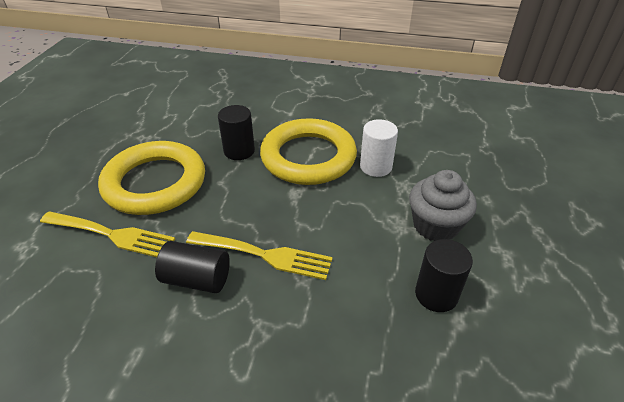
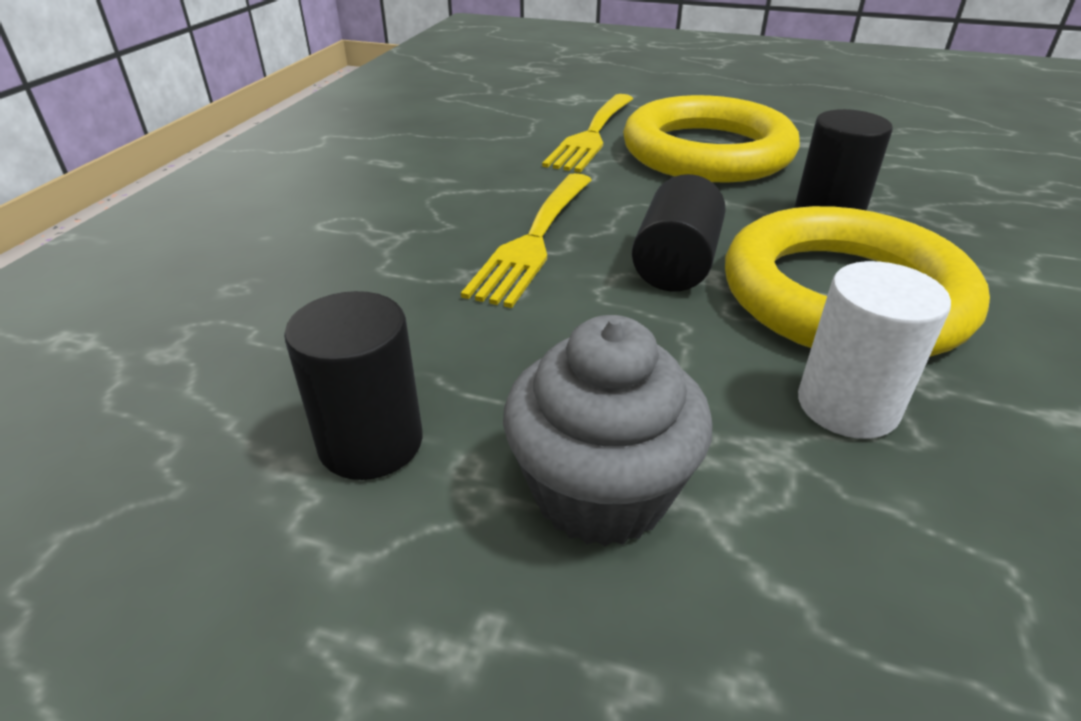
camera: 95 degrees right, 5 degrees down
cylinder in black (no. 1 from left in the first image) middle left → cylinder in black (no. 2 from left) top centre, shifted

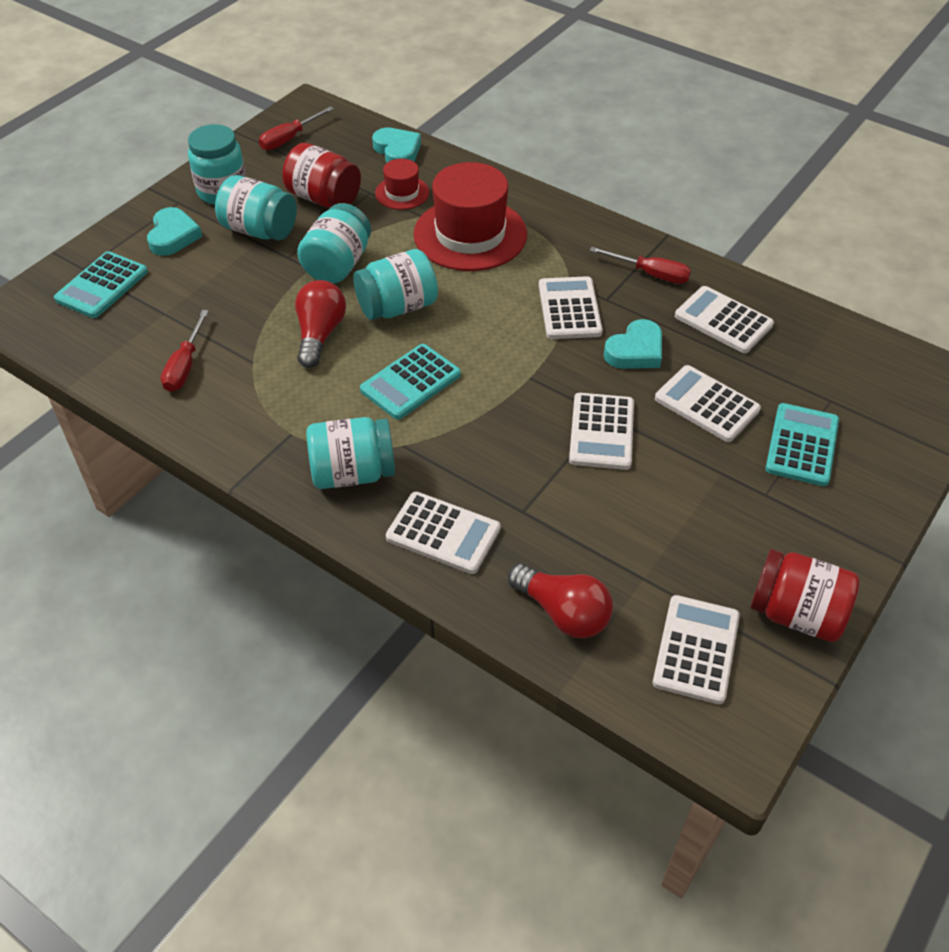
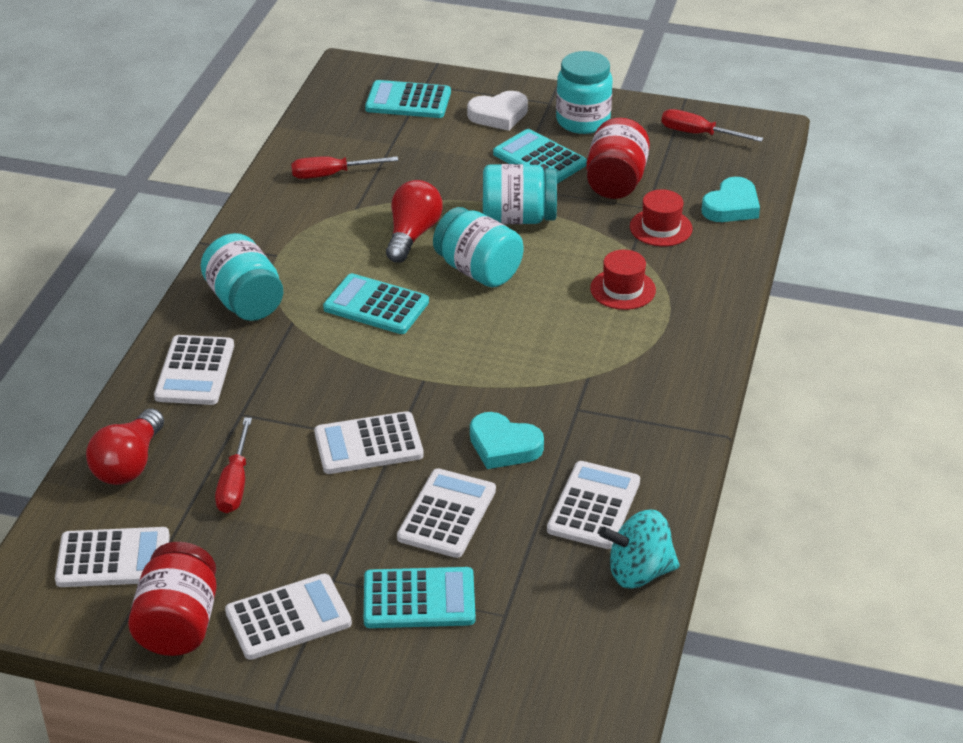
camera: 70 degrees right, 10 degrees down
heart in turquoise (no. 1 from left) top left → heart in white top centre
jar in turquoise (no. 2 from left) top left → calculator in turquoise (no. 4 from left) top centre
light bulb in red (no. 1 from left in the first image) centre → light bulb in red (no. 2 from left) top centre, 60 degrees counterclockwise
hat in red (no. 2 from left in the first image) top centre → hat in red (no. 1 from left) centre, x0.50
calculator in white (no. 2 from left in the first image) top centre → calculator in white (no. 3 from left) bottom left, shifted
screwdriver in red (no. 3 from left in the first image) top right → screwdriver in red (no. 1 from left) middle left, shifted
- → spinning top in turquoise bottom centre

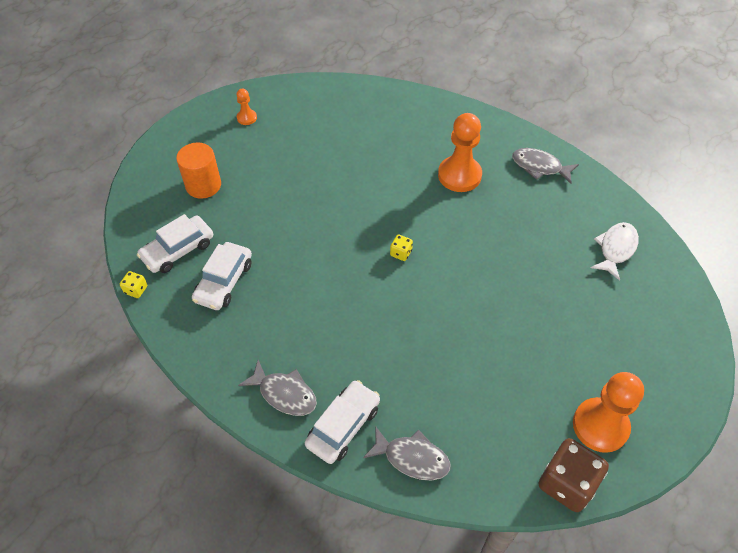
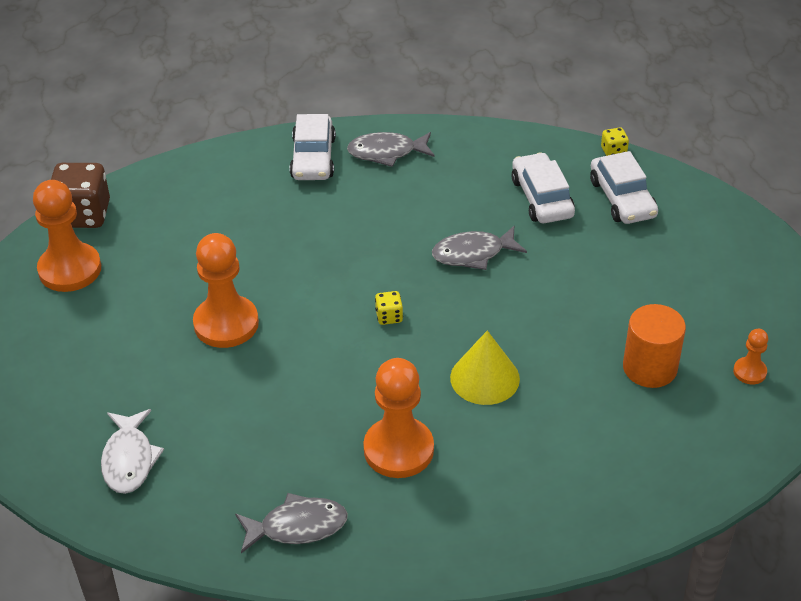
camera: 145 degrees right, 10 degrees down
car in white (no. 1 from left in the first image) middle left → car in white (no. 3 from left) top right, 150 degrees clockwise
cylinder in orange top left → cylinder in orange middle right, shifted
fish in grey (no. 2 from left in the first image) bottom centre → fish in grey (no. 3 from left) centre, shifted
- → pawn in orange (no. 2 from left) middle left
- → cone in yellow centre

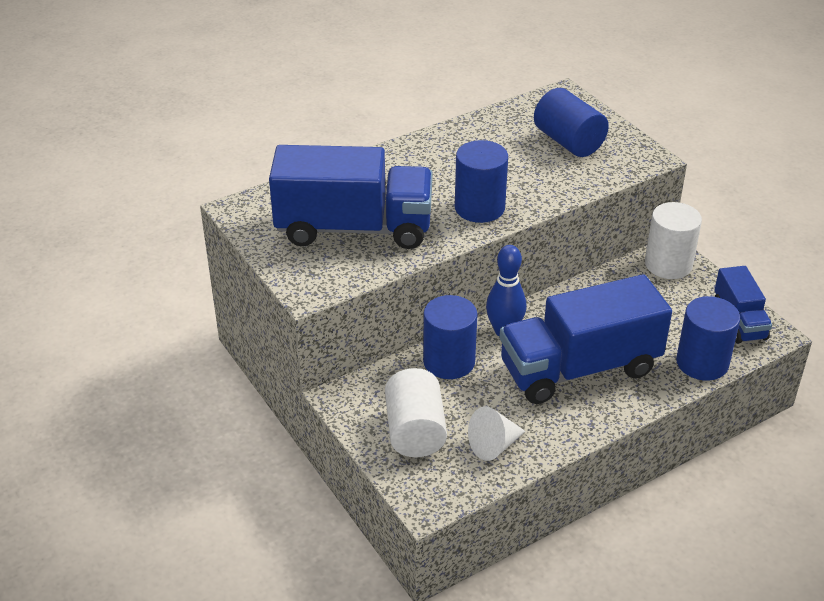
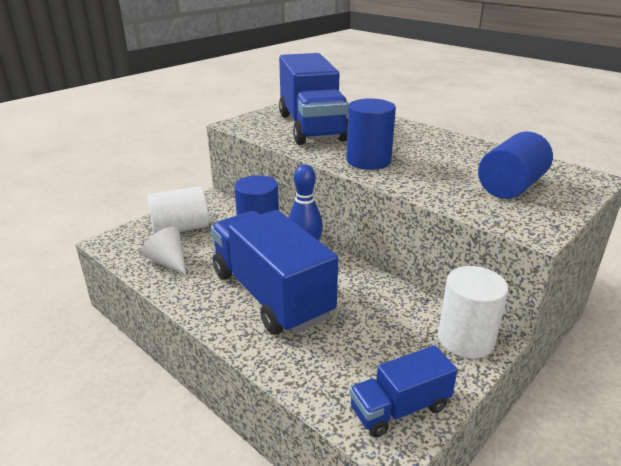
camera: 75 degrees right, 10 degrees down
cylinder in blue (no. 4 from left) middle right → -

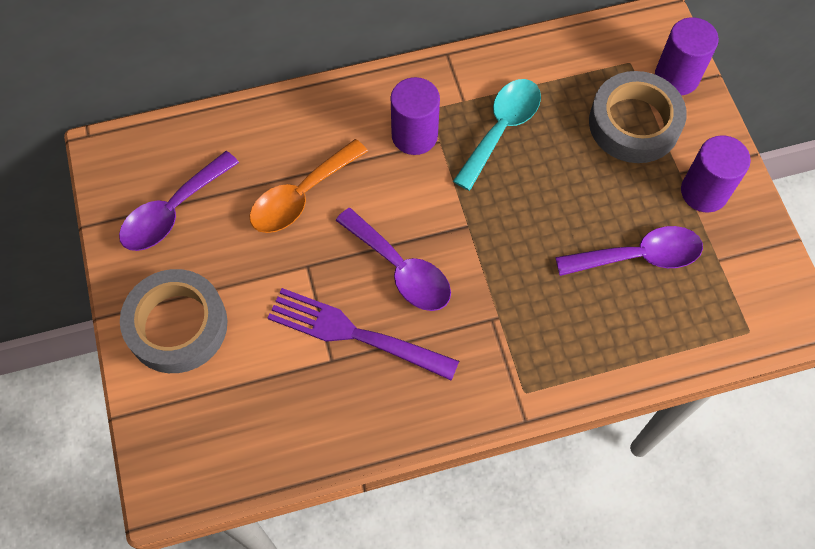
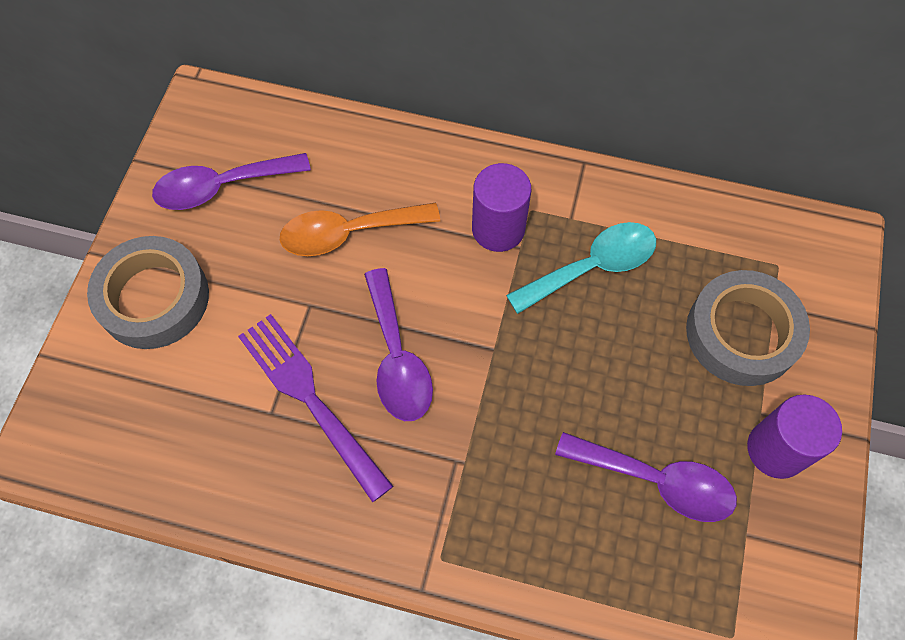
camera: 30 degrees right, 0 degrees up
cylinder in purple (no. 2 from left) top right → -

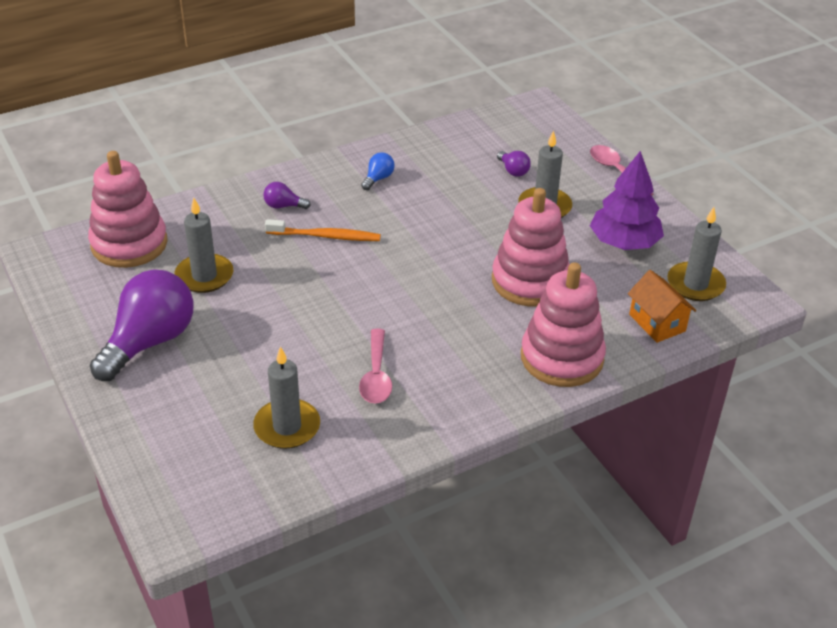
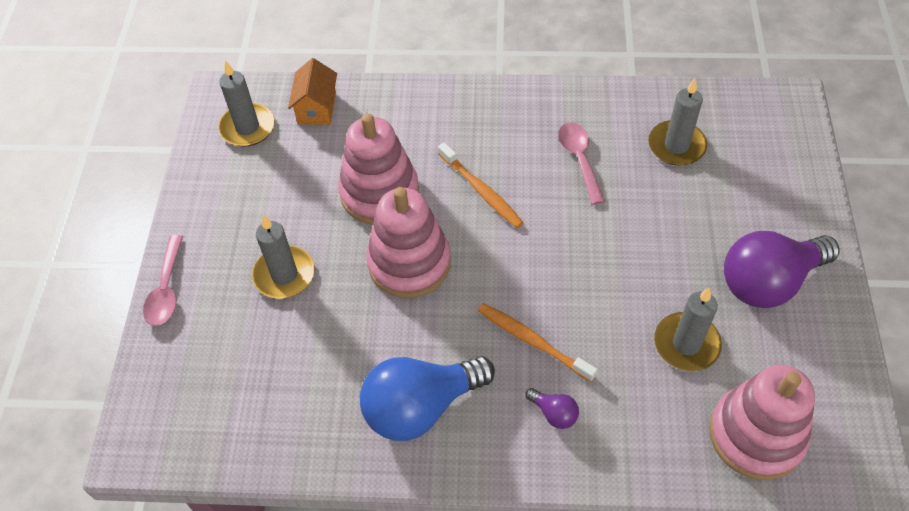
camera: 145 degrees left, 15 degrees up
spoon in pink (no. 1 from left in the first image) centre → spoon in pink (no. 2 from left) top centre, 45 degrees counterclockwise
light bulb in blue top centre → light bulb in blue bottom centre, x2.38
light bulb in purple (no. 3 from left) top centre → -
stacking toy in pink (no. 3 from left in the first image) middle right → stacking toy in pink (no. 2 from left) centre, shifted
tree in purple top right → -
- → toothbrush in orange (no. 1 from left) centre

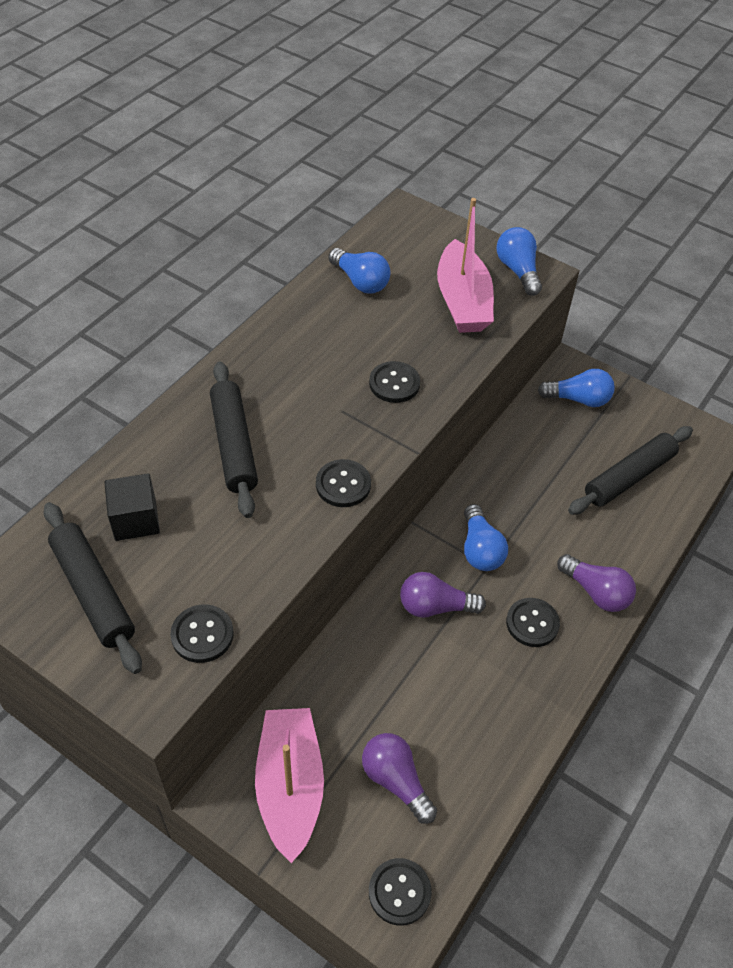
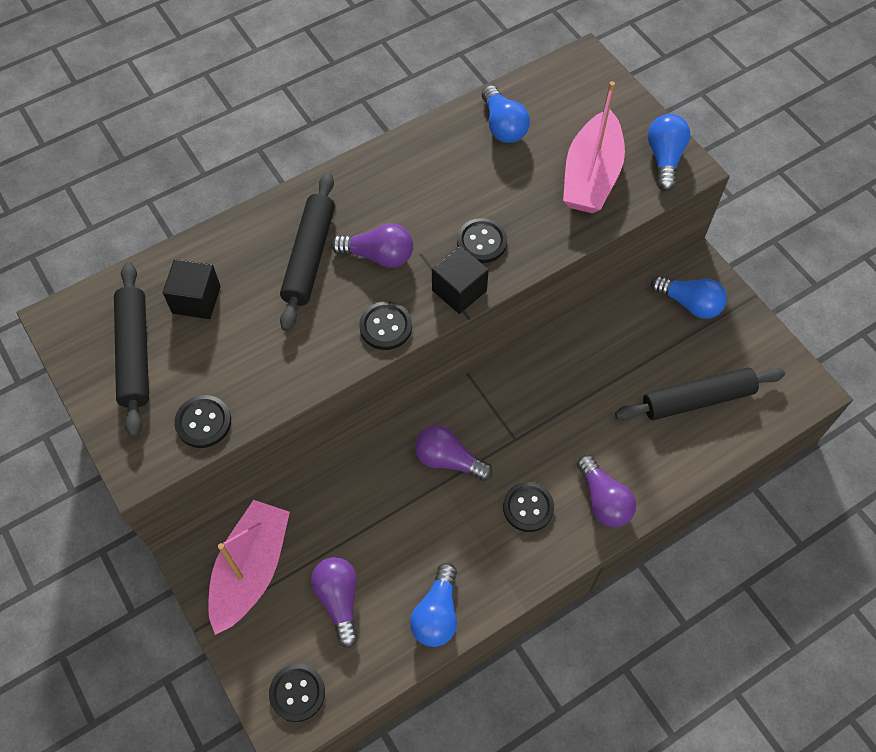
camera: 25 degrees right, 10 degrees up
light bulb in blue (no. 2 from left in the first image) centre → light bulb in blue (no. 1 from left) bottom centre, shifted
- → light bulb in purple (no. 2 from left) top centre
- → cube in black (no. 2 from left) centre

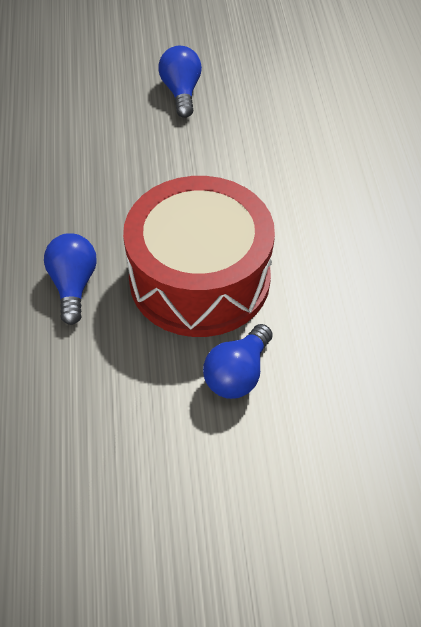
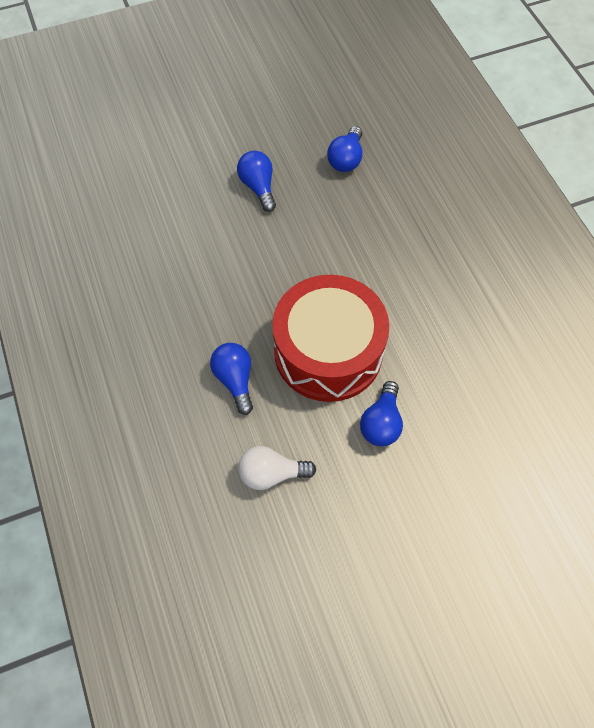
camera: 15 degrees left, 10 degrees up
- → light bulb in white centre
- → light bulb in blue (no. 3 from left) top centre

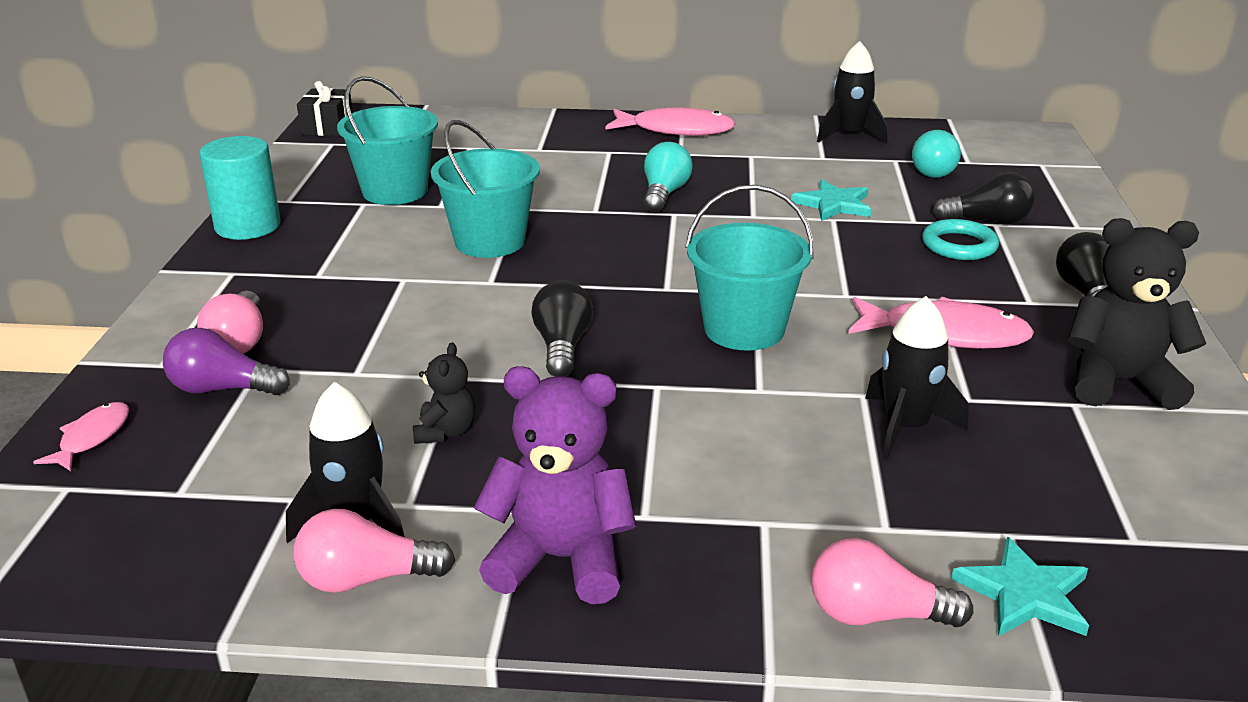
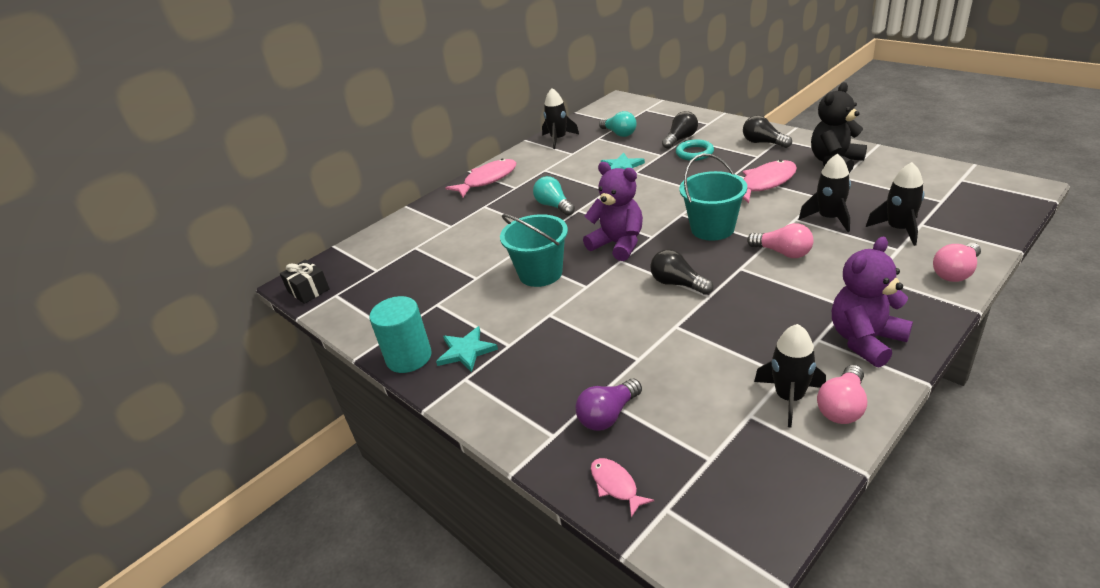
camera: 45 degrees left, 5 degrees up
light bulb in pink (no. 1 from left) middle left → light bulb in pink (no. 1 from left) middle right, shifted
bucket in turquoise (no. 1 from left) top left → -
teddy bear in black (no. 1 from left) centre → -
star in turquoise (no. 2 from left in the first image) bottom right → star in turquoise (no. 1 from left) centre, shifted
- → teddy bear in purple (no. 1 from left) centre
- → rocket in black (no. 4 from left) middle right

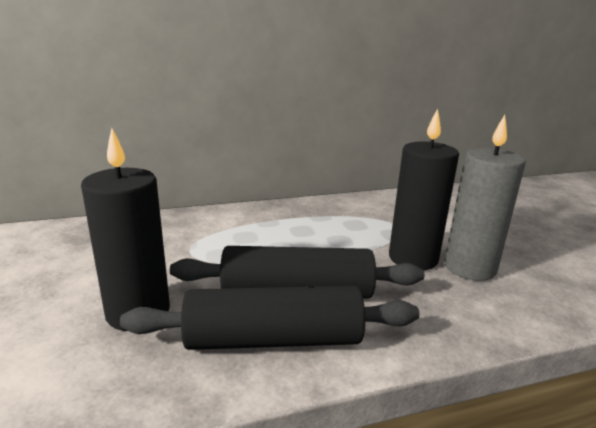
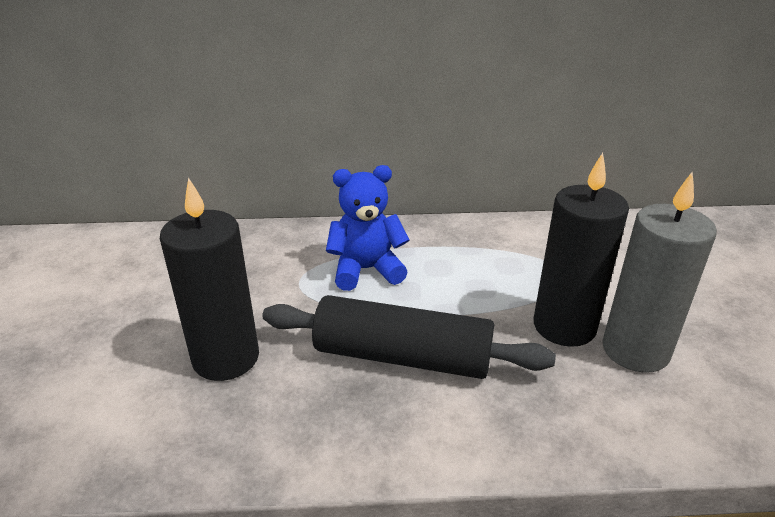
camera: 15 degrees right, 10 degrees up
rolling pin in black (no. 1 from left) bottom centre → -
- → teddy bear in blue centre

